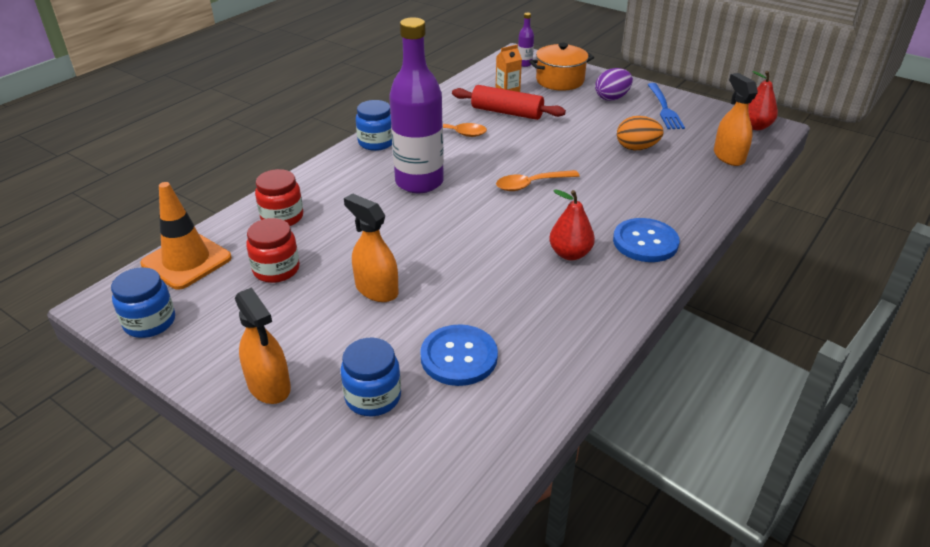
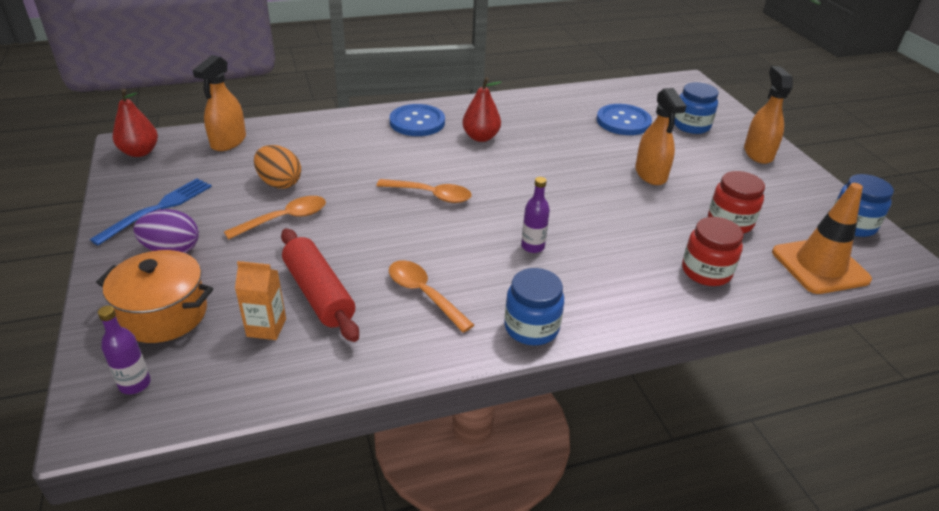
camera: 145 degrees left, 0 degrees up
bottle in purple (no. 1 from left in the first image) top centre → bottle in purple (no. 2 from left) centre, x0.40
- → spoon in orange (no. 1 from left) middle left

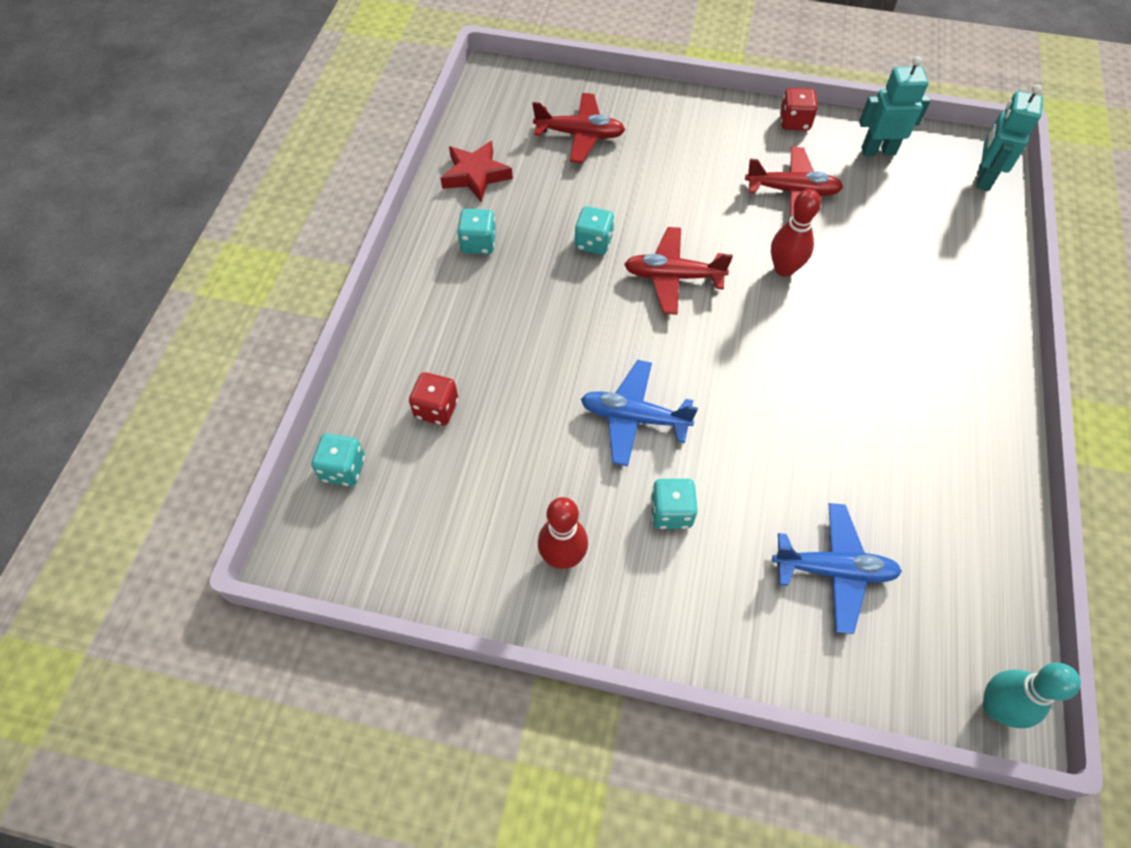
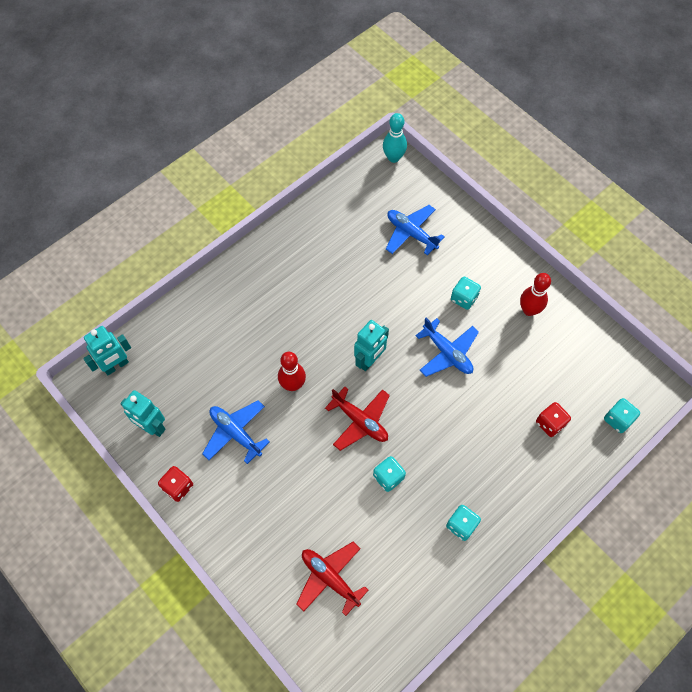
camera: 145 degrees left, 5 degrees up
star in red top centre → -
plane in red (no. 3 from left) top right → plane in blue (no. 1 from left) centre
- → robot in turquoise (no. 3 from left) centre

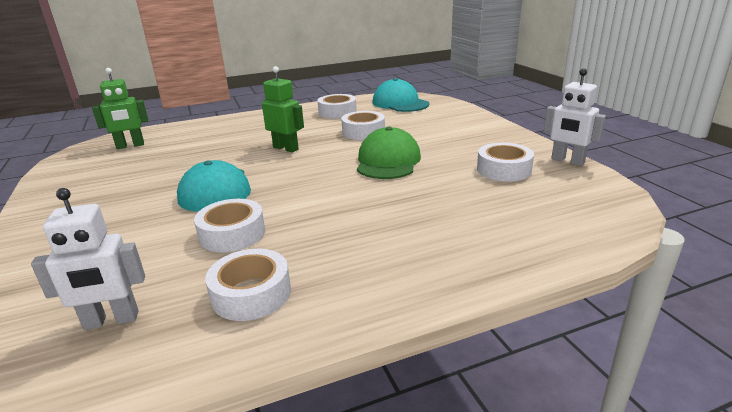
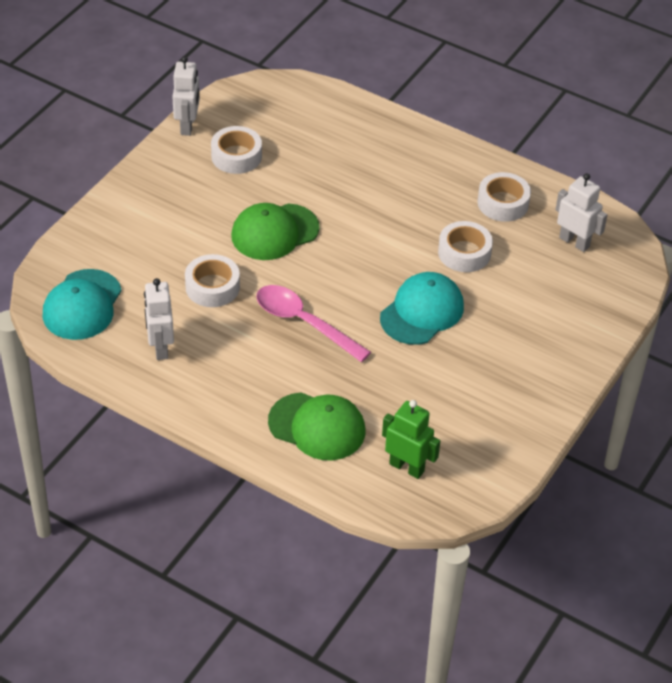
camera: 130 degrees left, 20 degrees up
robot in green (no. 2 from left) top centre → spoon in pink centre
tape in white (no. 3 from left) top centre → robot in white (no. 1 from left) middle left
- → cap in green (no. 2 from left) centre

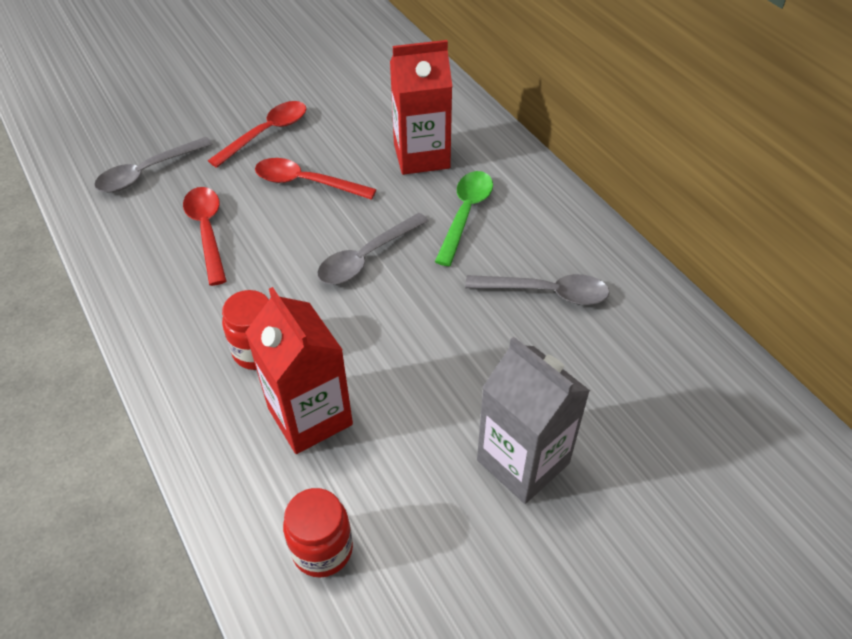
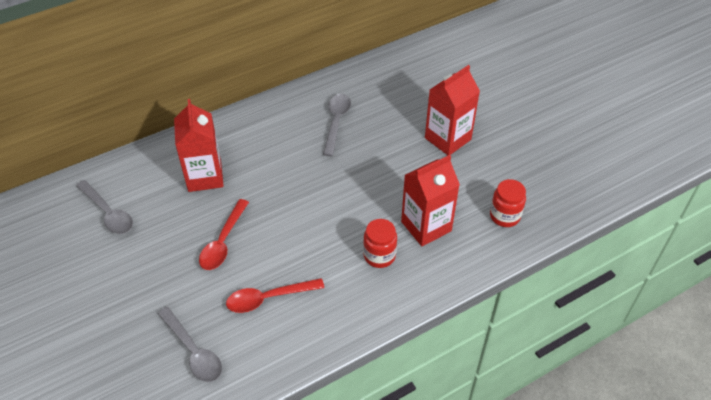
camera: 90 degrees left, 0 degrees up
spoon in red (no. 2 from left) top left → -
spoon in grey (no. 2 from left in the first image) centre → spoon in grey (no. 1 from left) middle left, shifted
spoon in green centre → -
carton in grey centre → carton in red (no. 3 from left) top centre

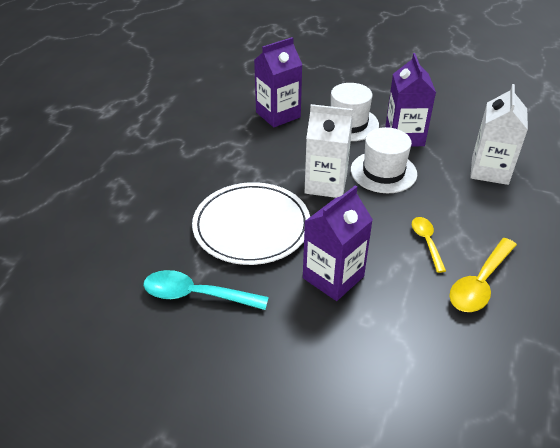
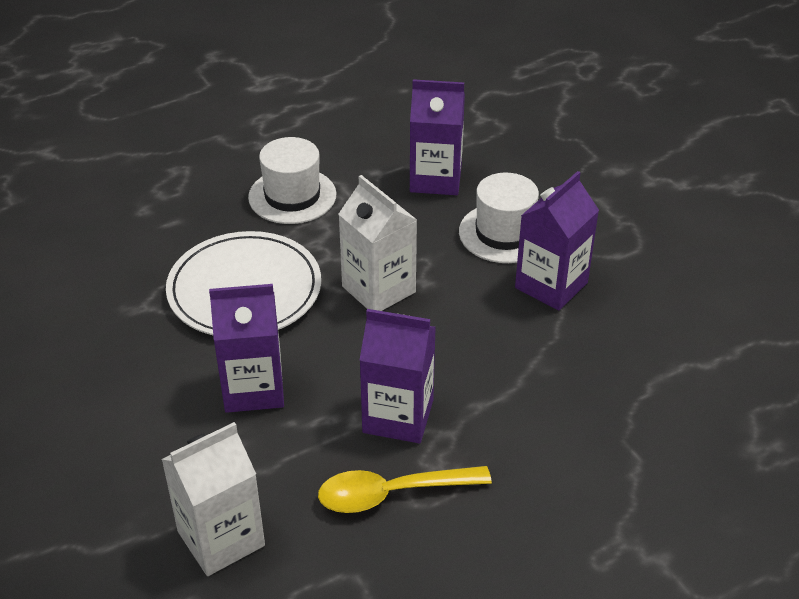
camera: 40 degrees right, 0 degrees up
spoon in turquoise centre → -
hat in white (no. 2 from left in the first image) middle right → hat in white (no. 1 from left) top centre, shifted
spoon in yellow (no. 1 from left) middle right → carton in purple (no. 2 from left) centre
carton in white (no. 2 from left in the first image) top right → carton in white (no. 1 from left) bottom left, shifted

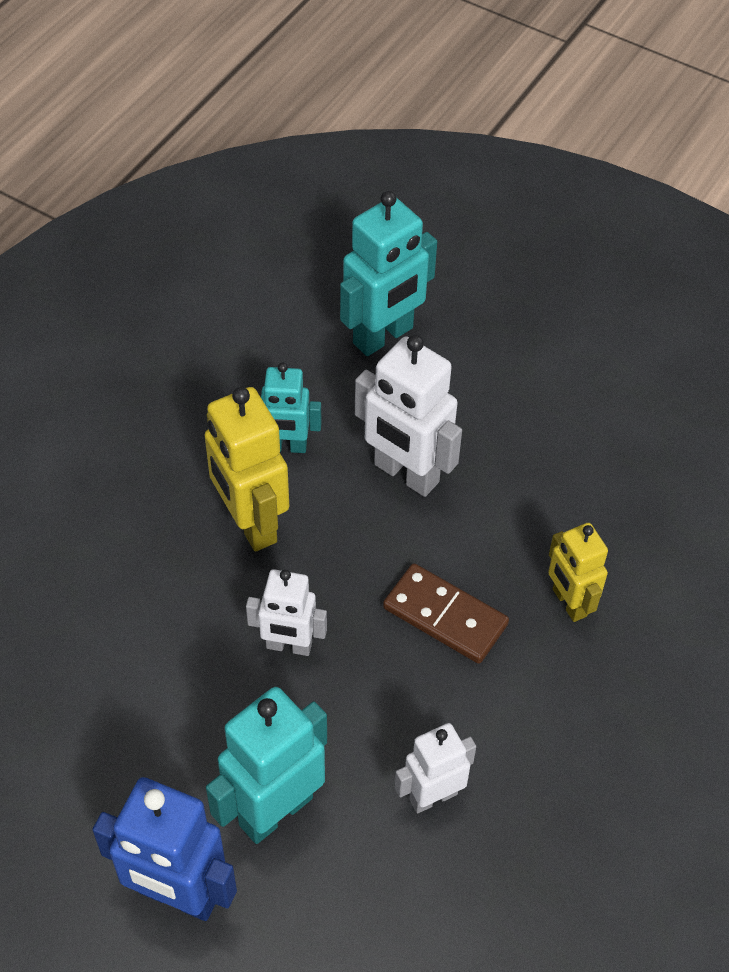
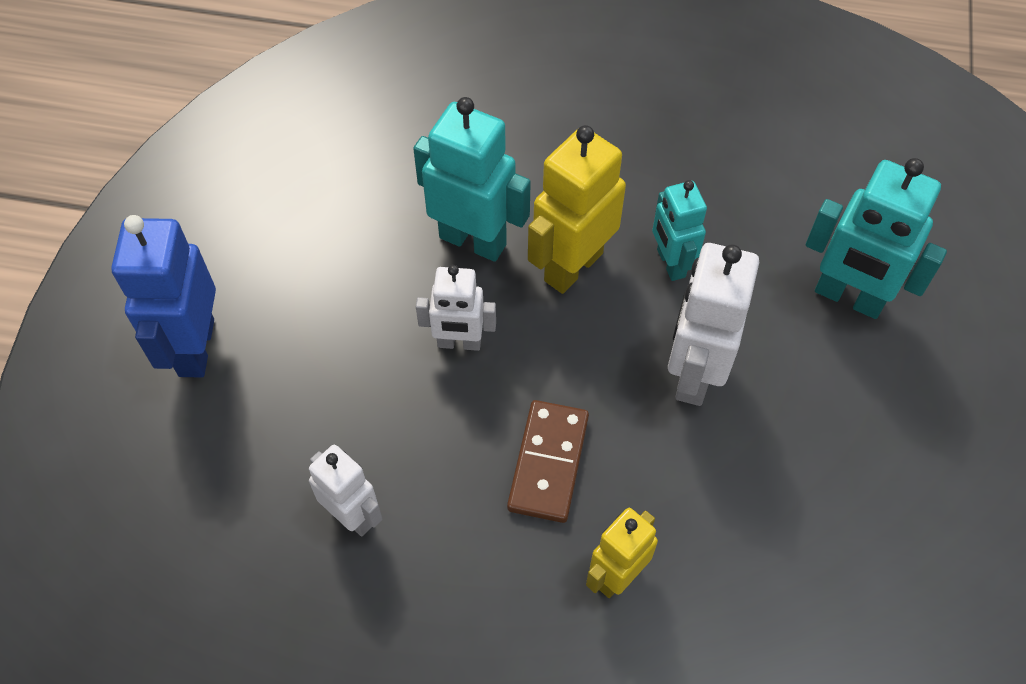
camera: 70 degrees right, 5 degrees up
robot in turquoise (no. 1 from left) bottom centre → robot in turquoise (no. 1 from left) top centre, shifted
robot in white (no. 1 from left in the first image) centre → robot in white (no. 2 from left) centre, 75 degrees counterclockwise

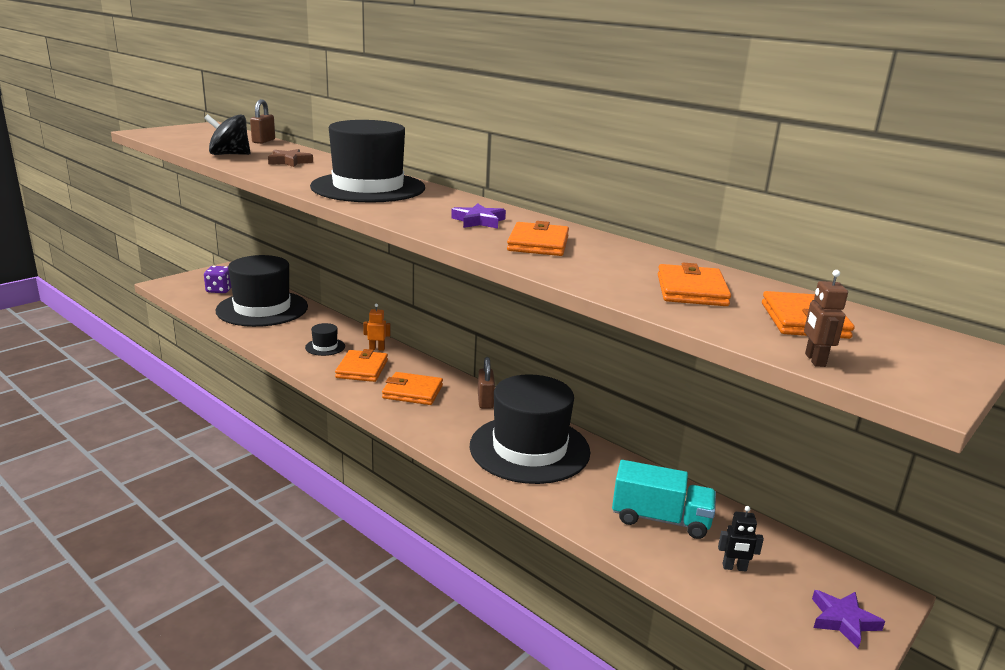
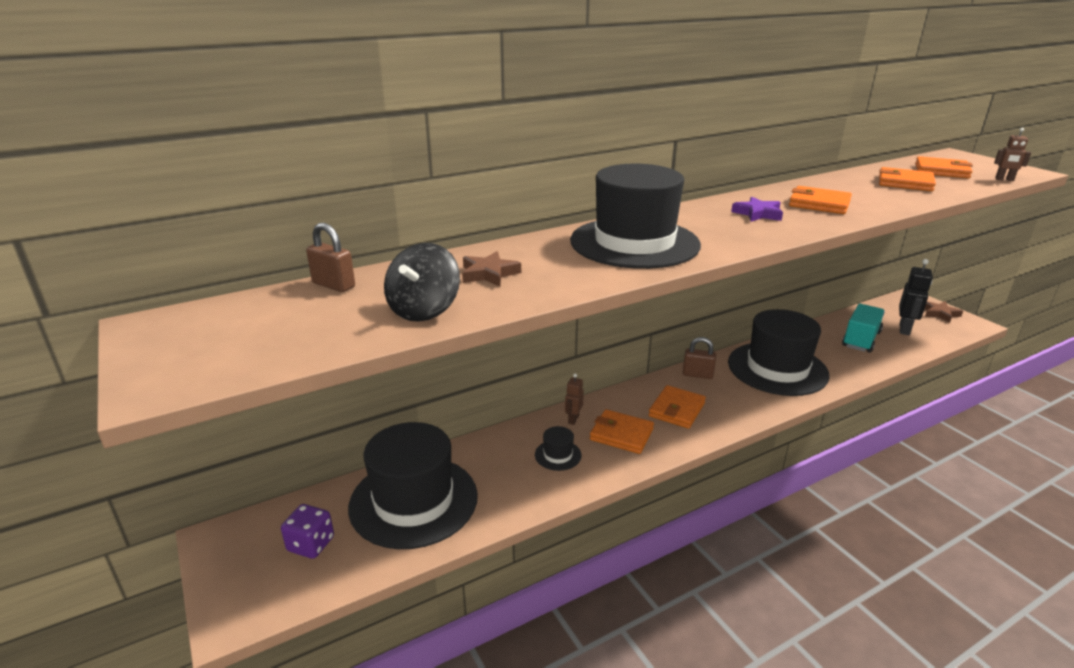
camera: 70 degrees left, 5 degrees up
robot in orange centre → robot in brown (no. 1 from left) centre
robot in black bottom right → robot in black middle right, x1.73
star in purple (no. 2 from left) bottom right → star in brown (no. 2 from left) middle right

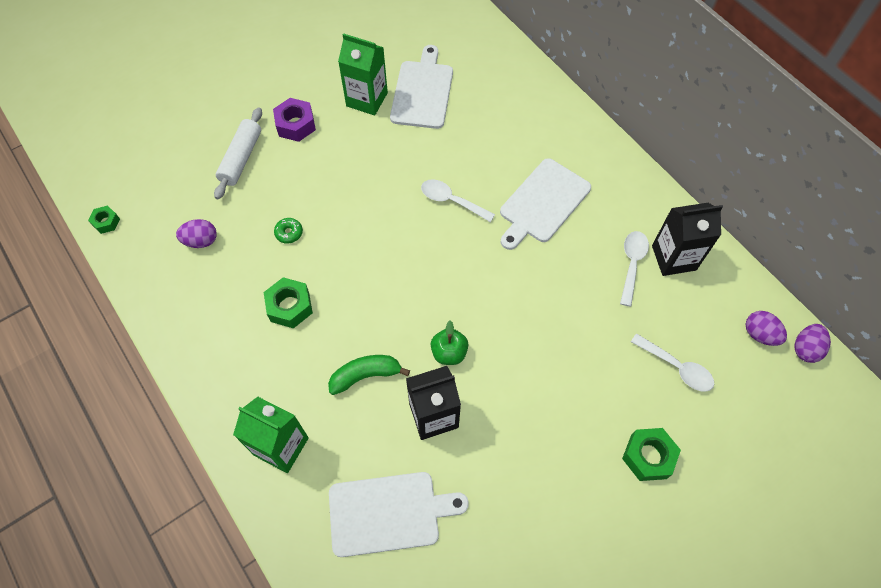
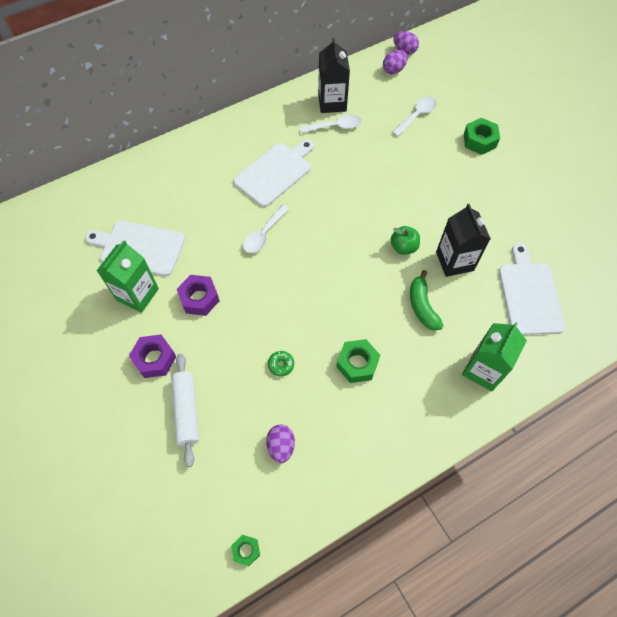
camera: 85 degrees left, 0 degrees up
rolling pin in white top left → rolling pin in white middle left, 60 degrees clockwise
cutting board in white (no. 3 from left in the first image) centre → cutting board in white (no. 2 from left) top centre, 90 degrees counterclockwise
spoon in white (no. 2 from left) middle right → spoon in white (no. 2 from left) top centre, 150 degrees clockwise
- → nut in purple (no. 2 from left) middle left

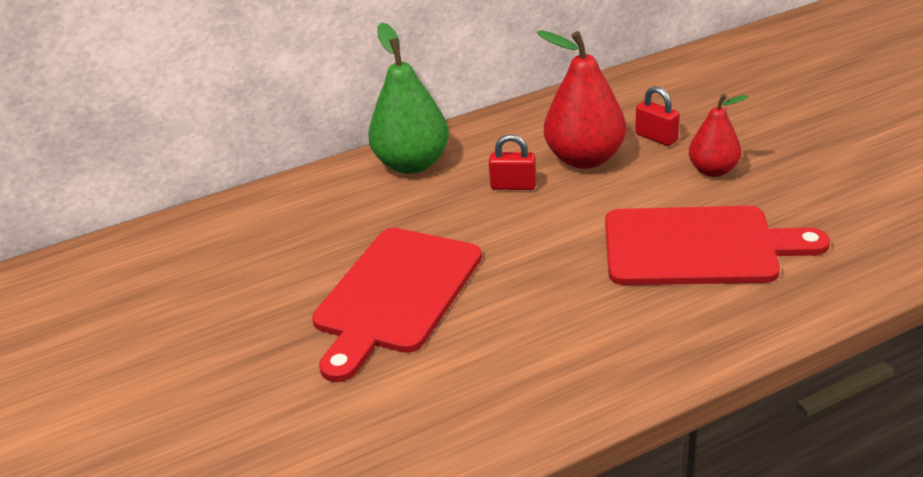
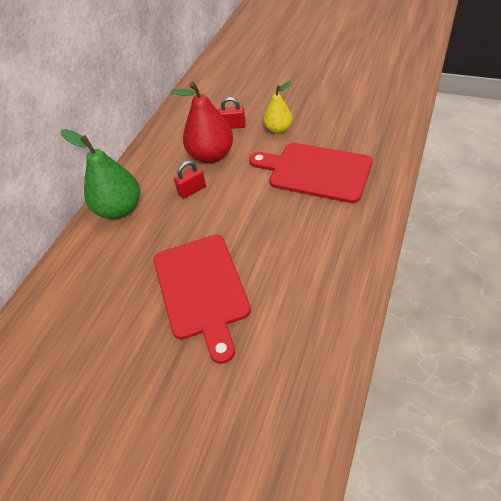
camera: 40 degrees left, 15 degrees up
cutting board in red (no. 2 from left) middle right → cutting board in red (no. 2 from left) centre, 120 degrees counterclockwise
pear in red (no. 2 from left) top right → pear in yellow top centre

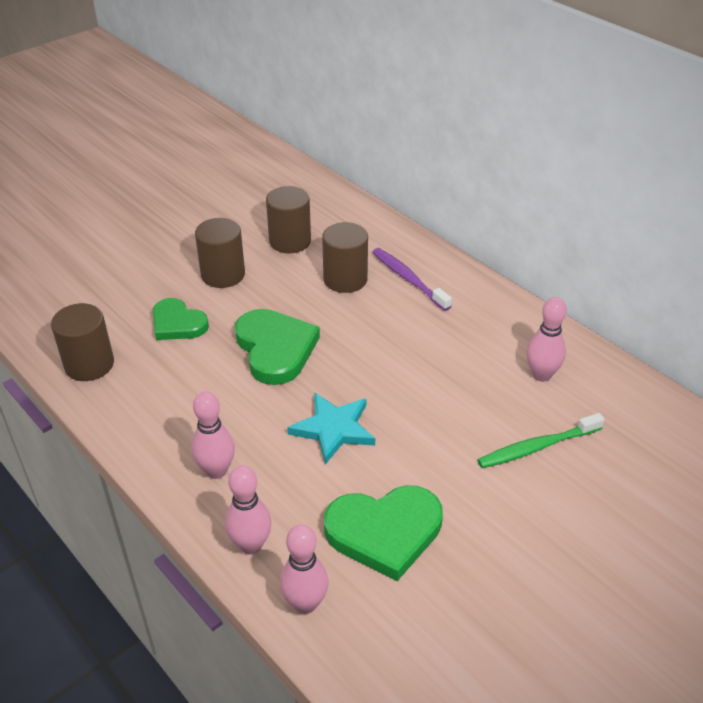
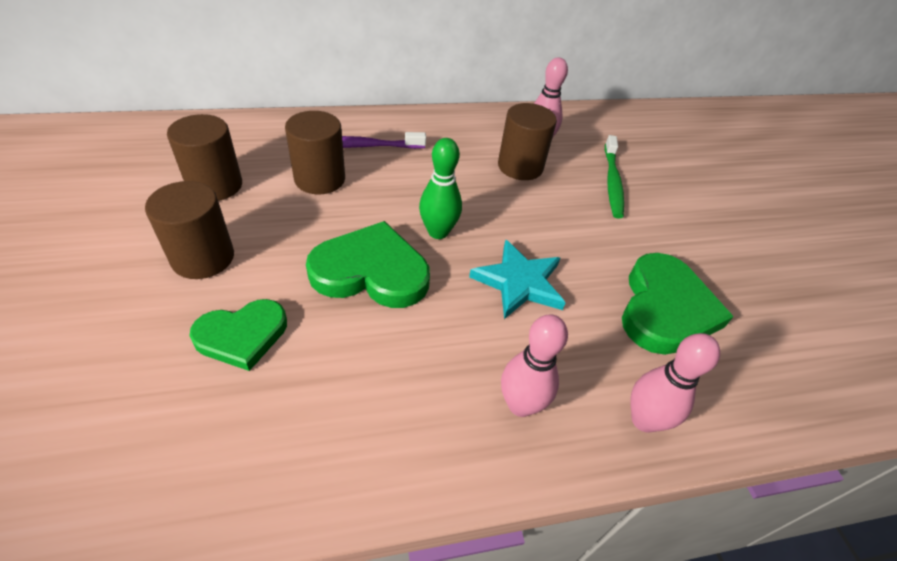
camera: 65 degrees left, 5 degrees up
cylinder in brown (no. 1 from left in the first image) middle left → cylinder in brown (no. 4 from left) top centre, shifted
bowling pin in pink (no. 3 from left) bottom centre → -
- → bowling pin in green centre

